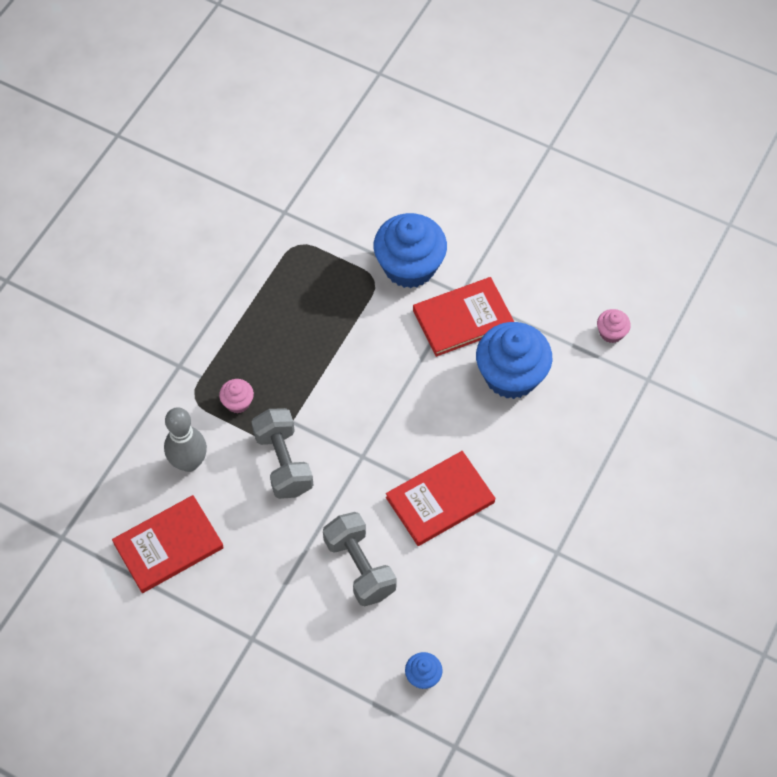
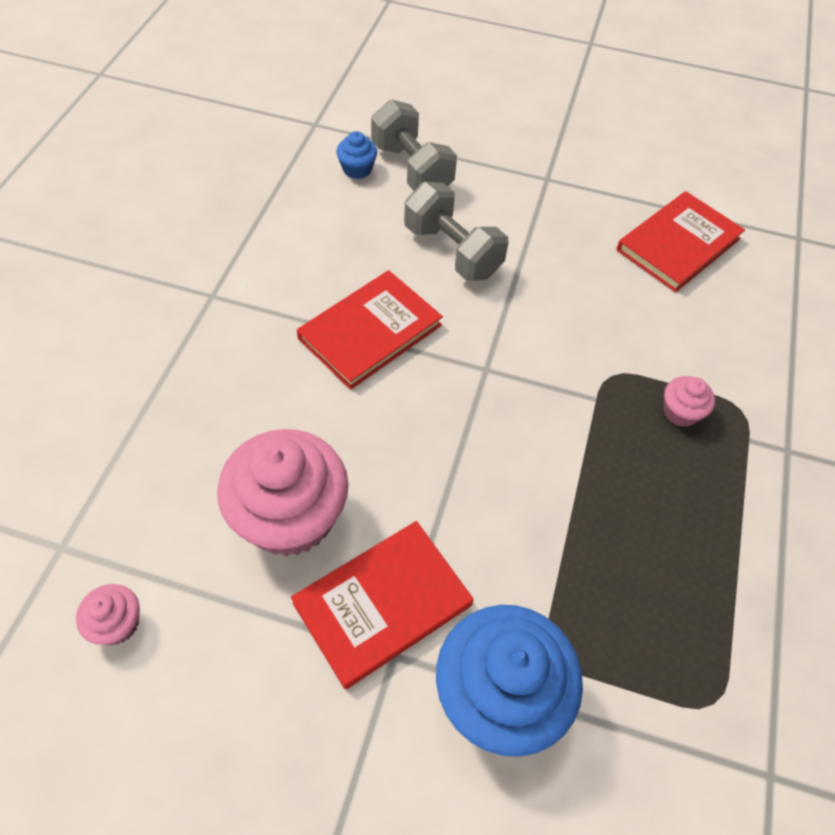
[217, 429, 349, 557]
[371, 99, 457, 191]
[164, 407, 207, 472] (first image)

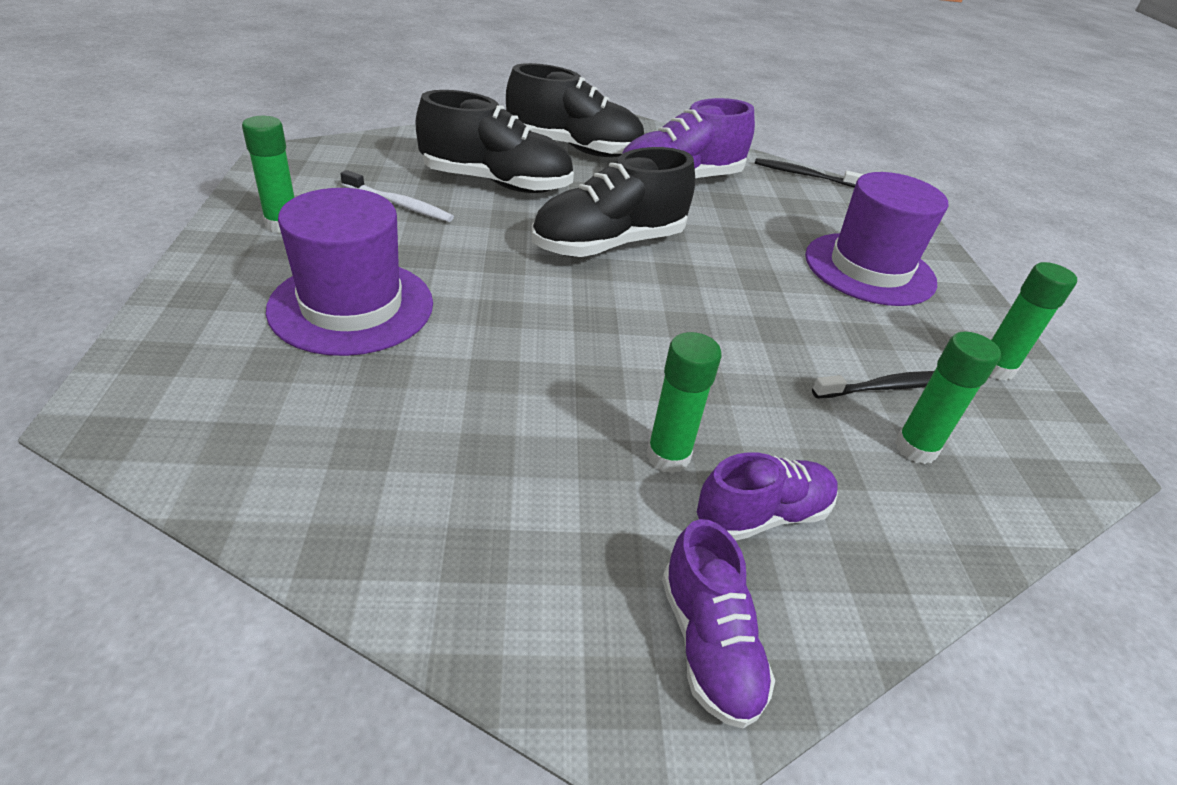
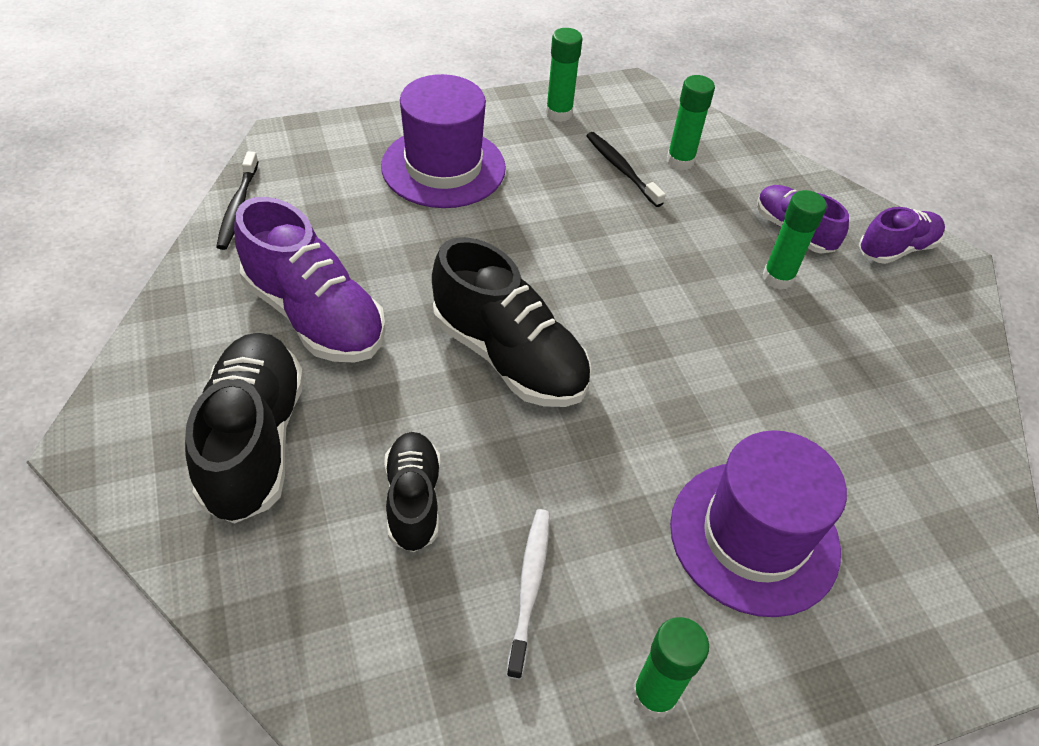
[384, 432, 440, 552]

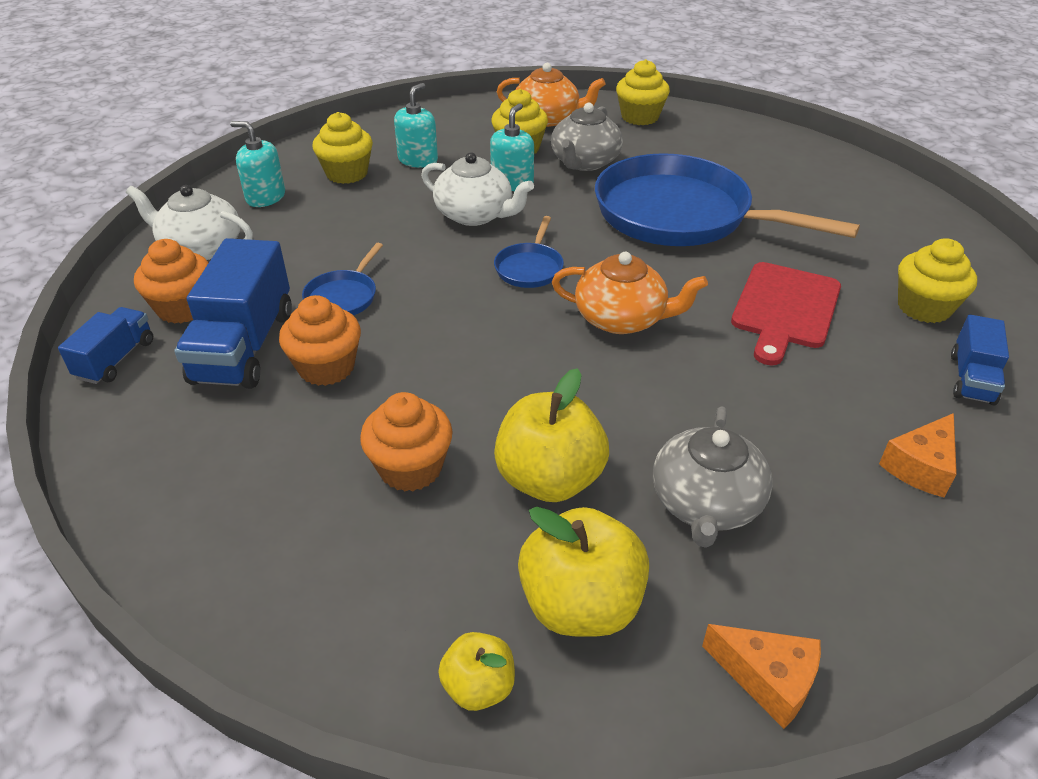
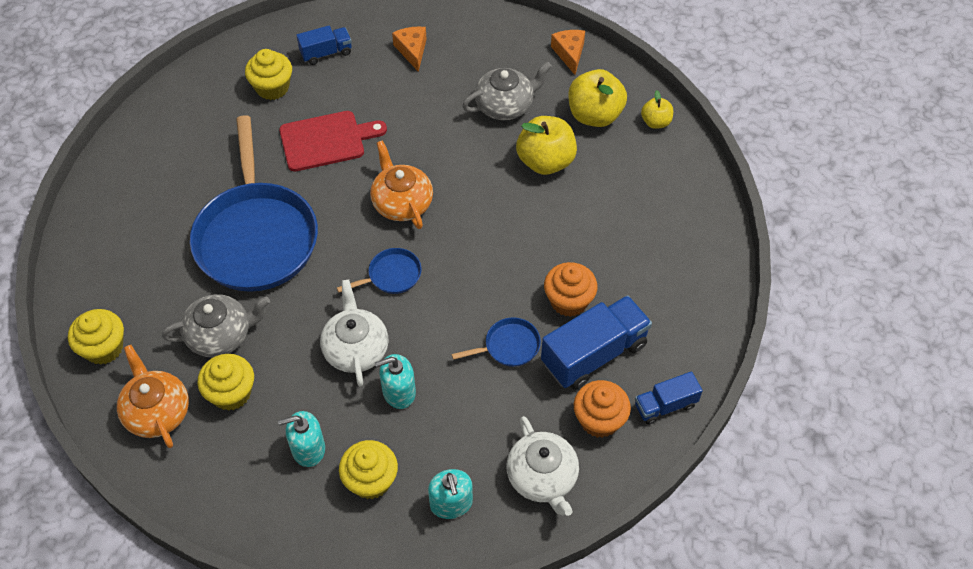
[375, 354, 416, 409]
[392, 27, 427, 72]
[360, 392, 453, 491] (first image)

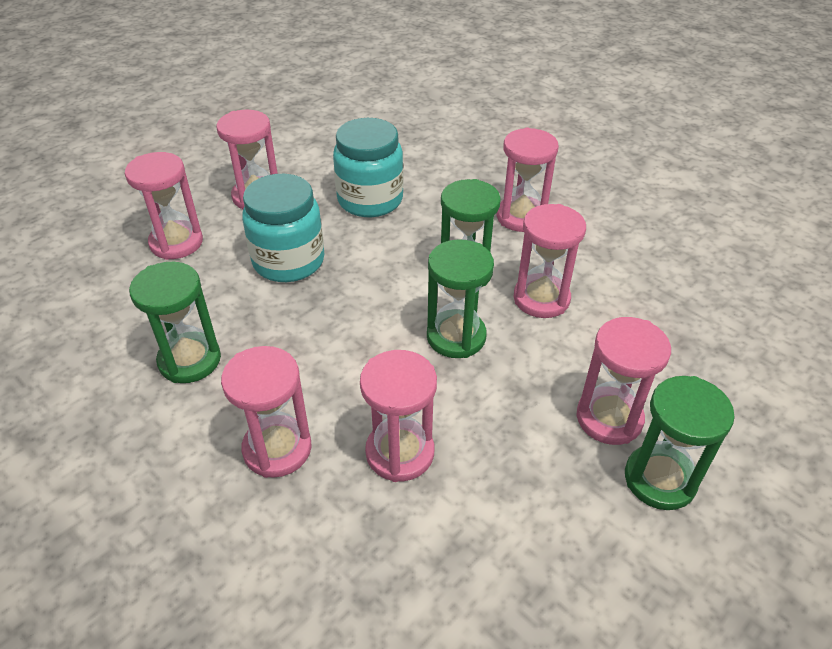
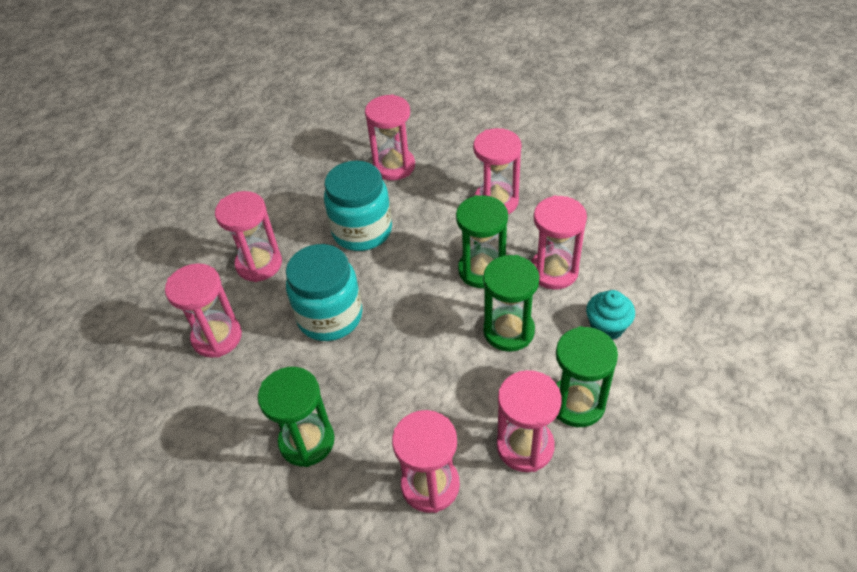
[365, 94, 415, 180]
[556, 326, 618, 427]
[586, 290, 635, 340]

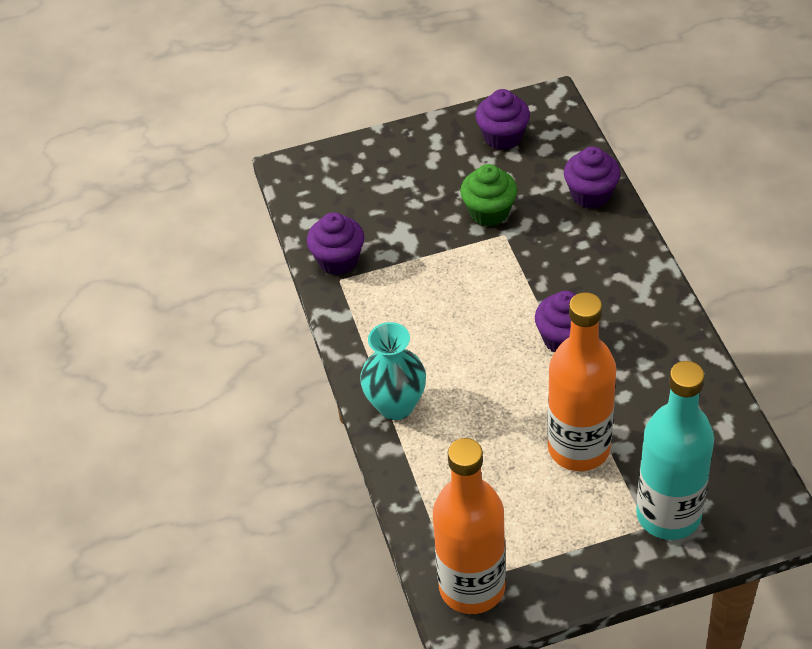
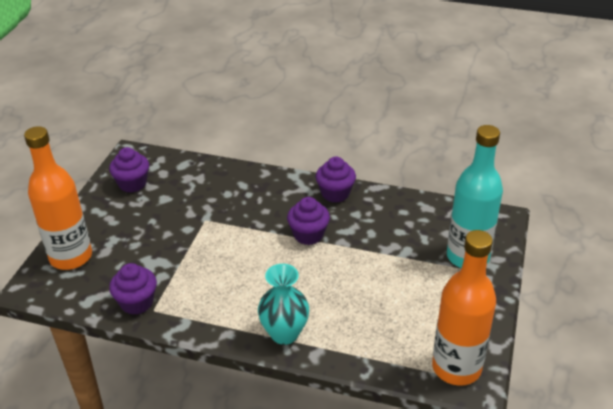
[24, 126, 92, 270]
[316, 157, 356, 203]
[460, 164, 517, 227] (first image)

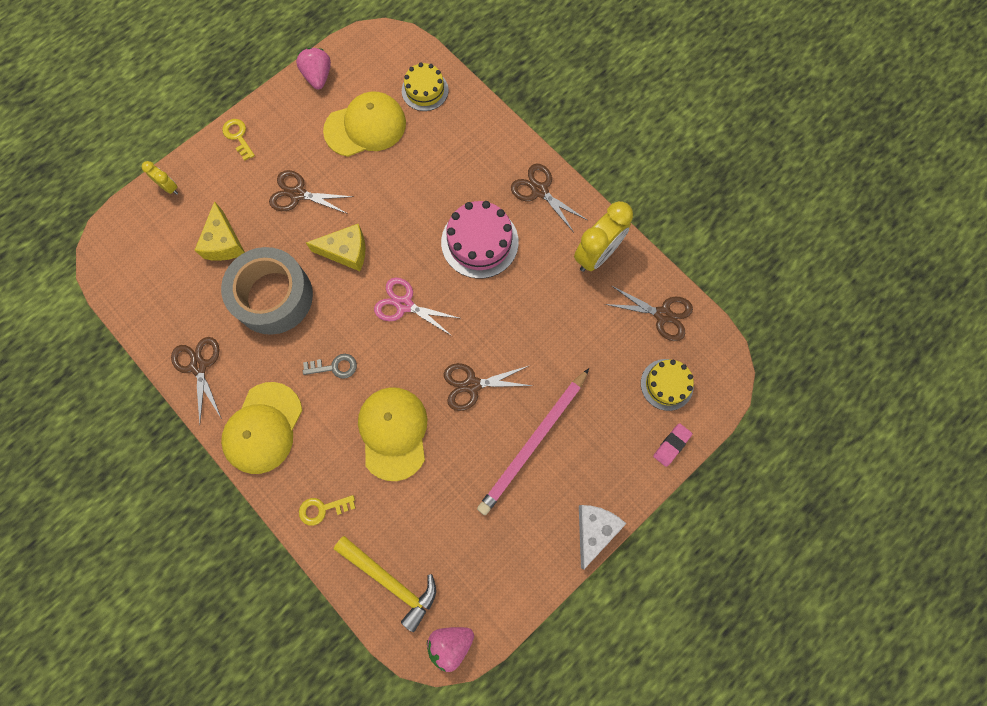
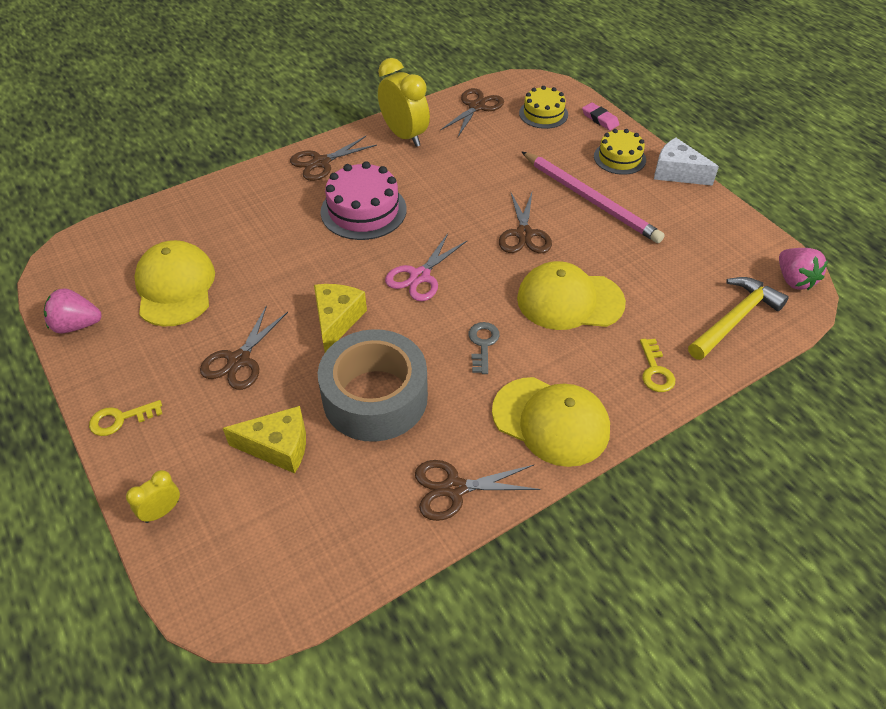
[594, 129, 646, 175]

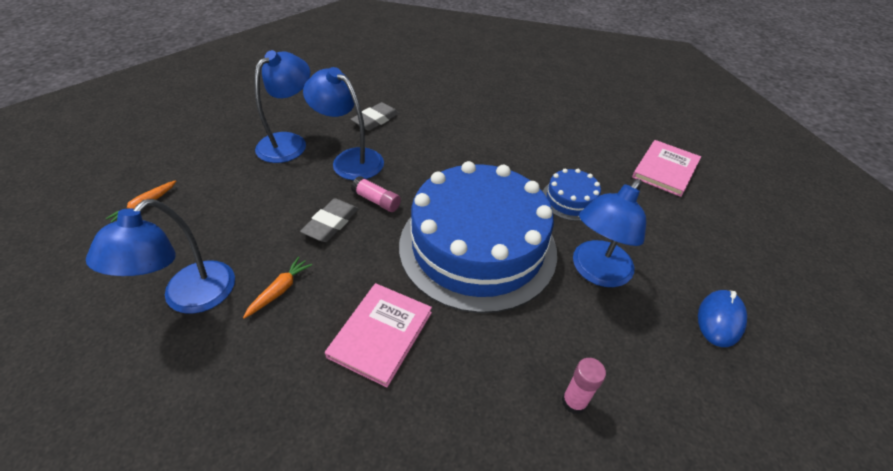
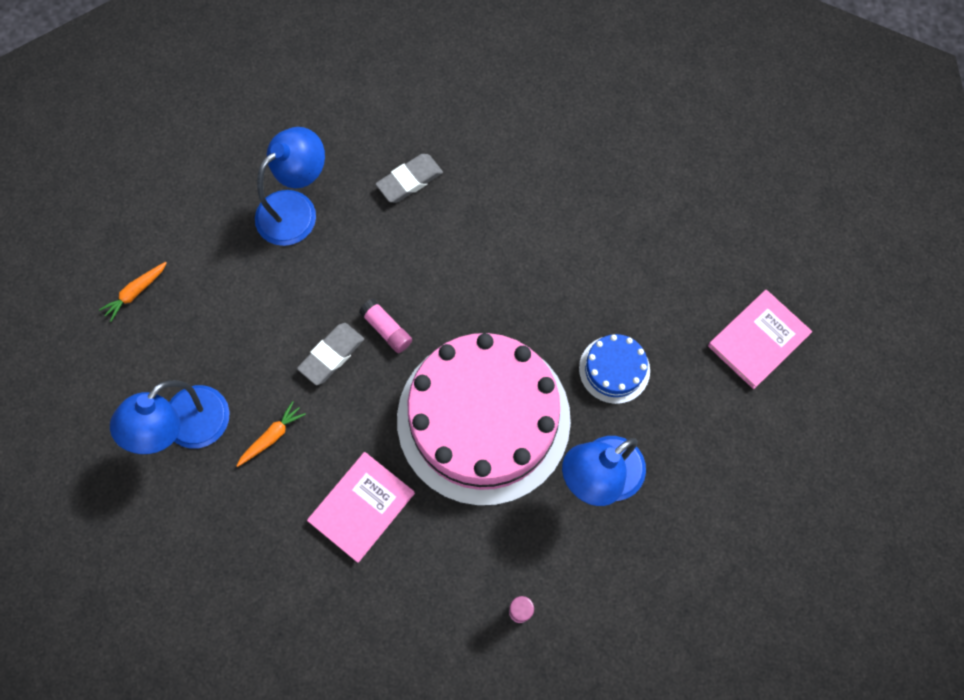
[397, 333, 571, 506]
[303, 67, 384, 180] (first image)
[698, 290, 747, 347] (first image)

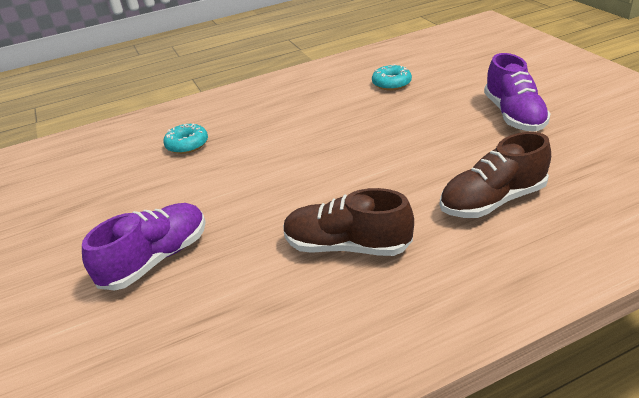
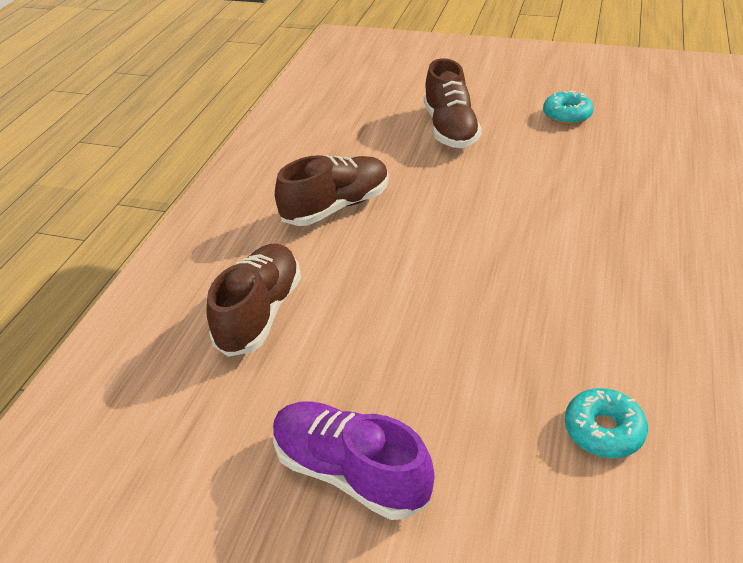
[424, 58, 482, 148]
[543, 90, 594, 124]

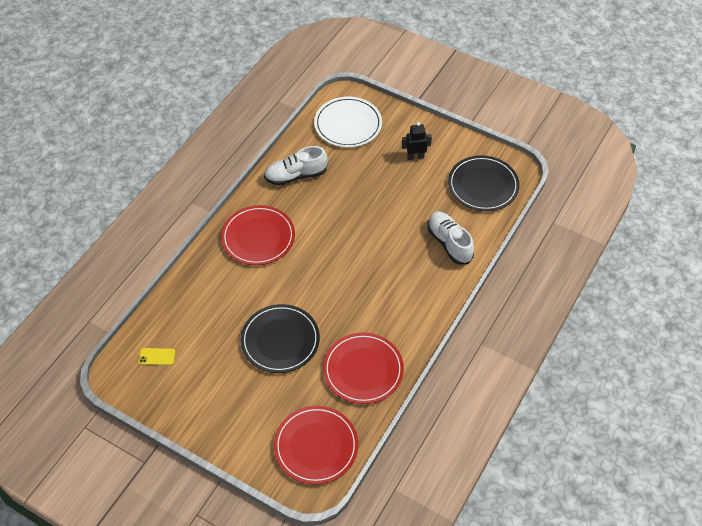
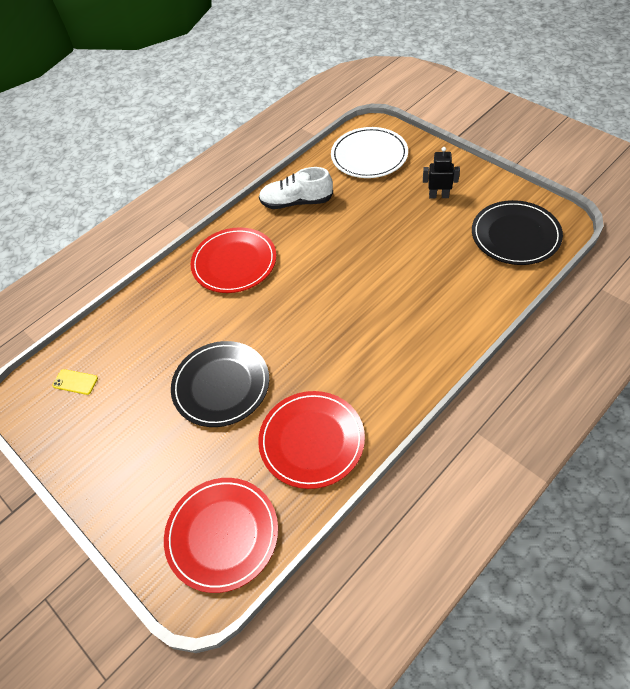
[428, 211, 474, 265] (first image)

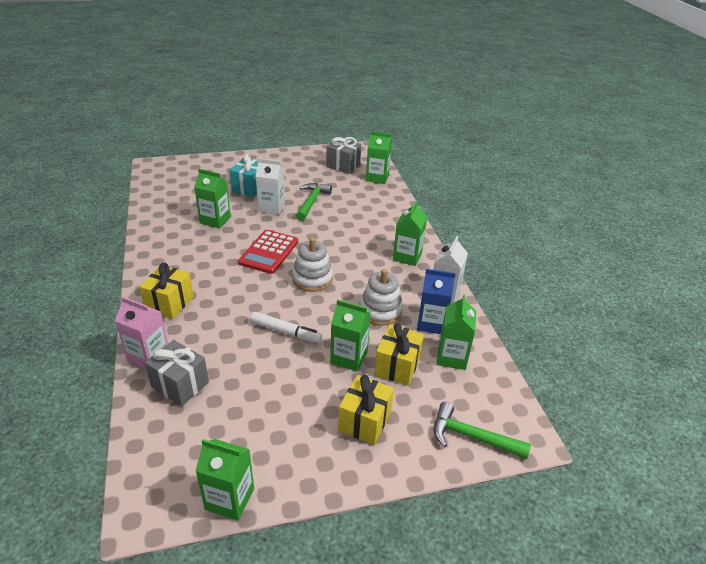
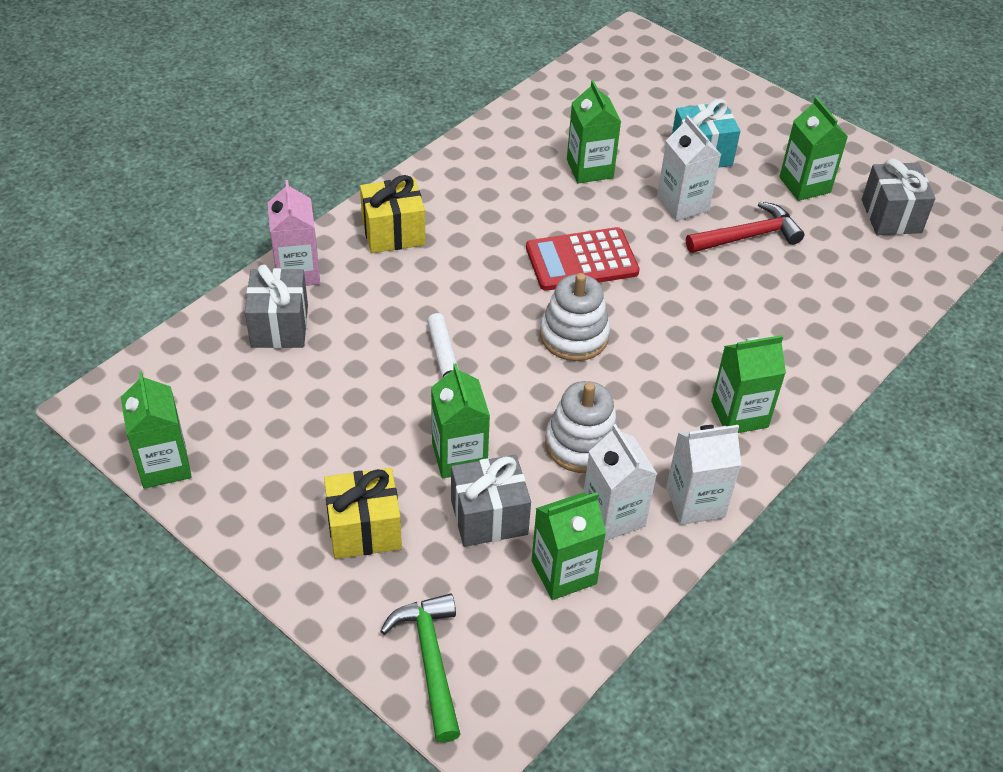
[451, 455, 531, 547]
[584, 424, 657, 541]
[686, 201, 804, 253]
[779, 97, 848, 201]

